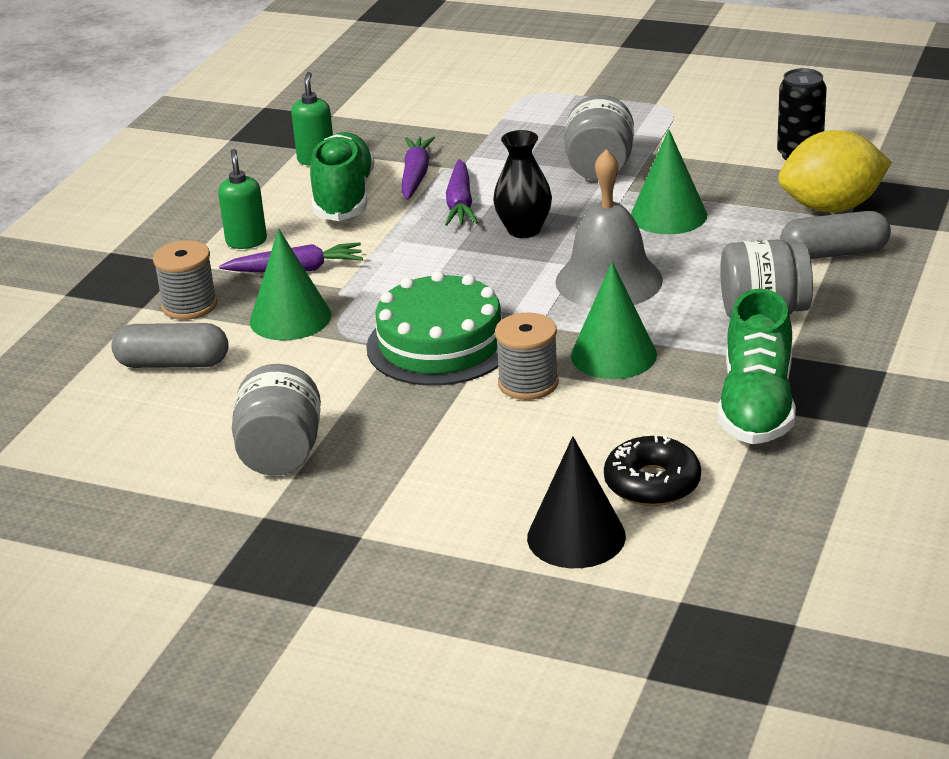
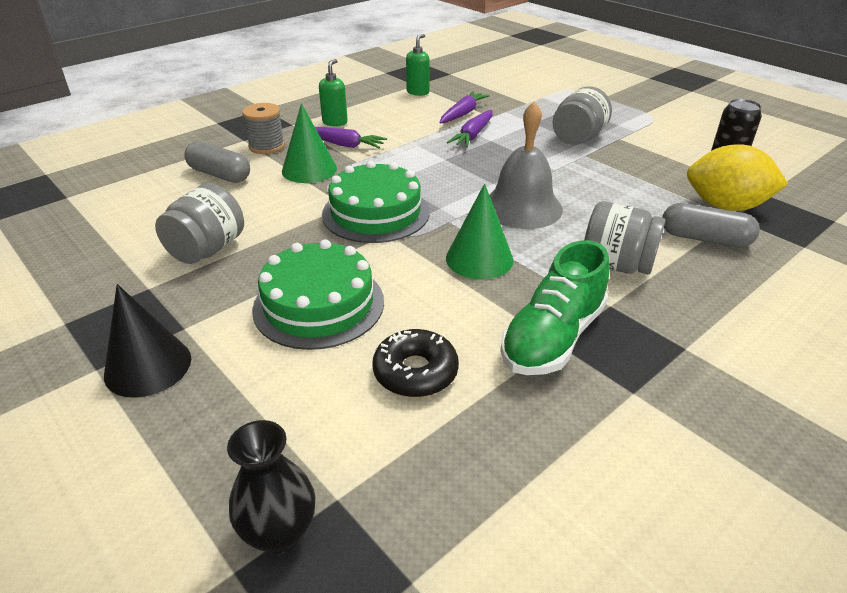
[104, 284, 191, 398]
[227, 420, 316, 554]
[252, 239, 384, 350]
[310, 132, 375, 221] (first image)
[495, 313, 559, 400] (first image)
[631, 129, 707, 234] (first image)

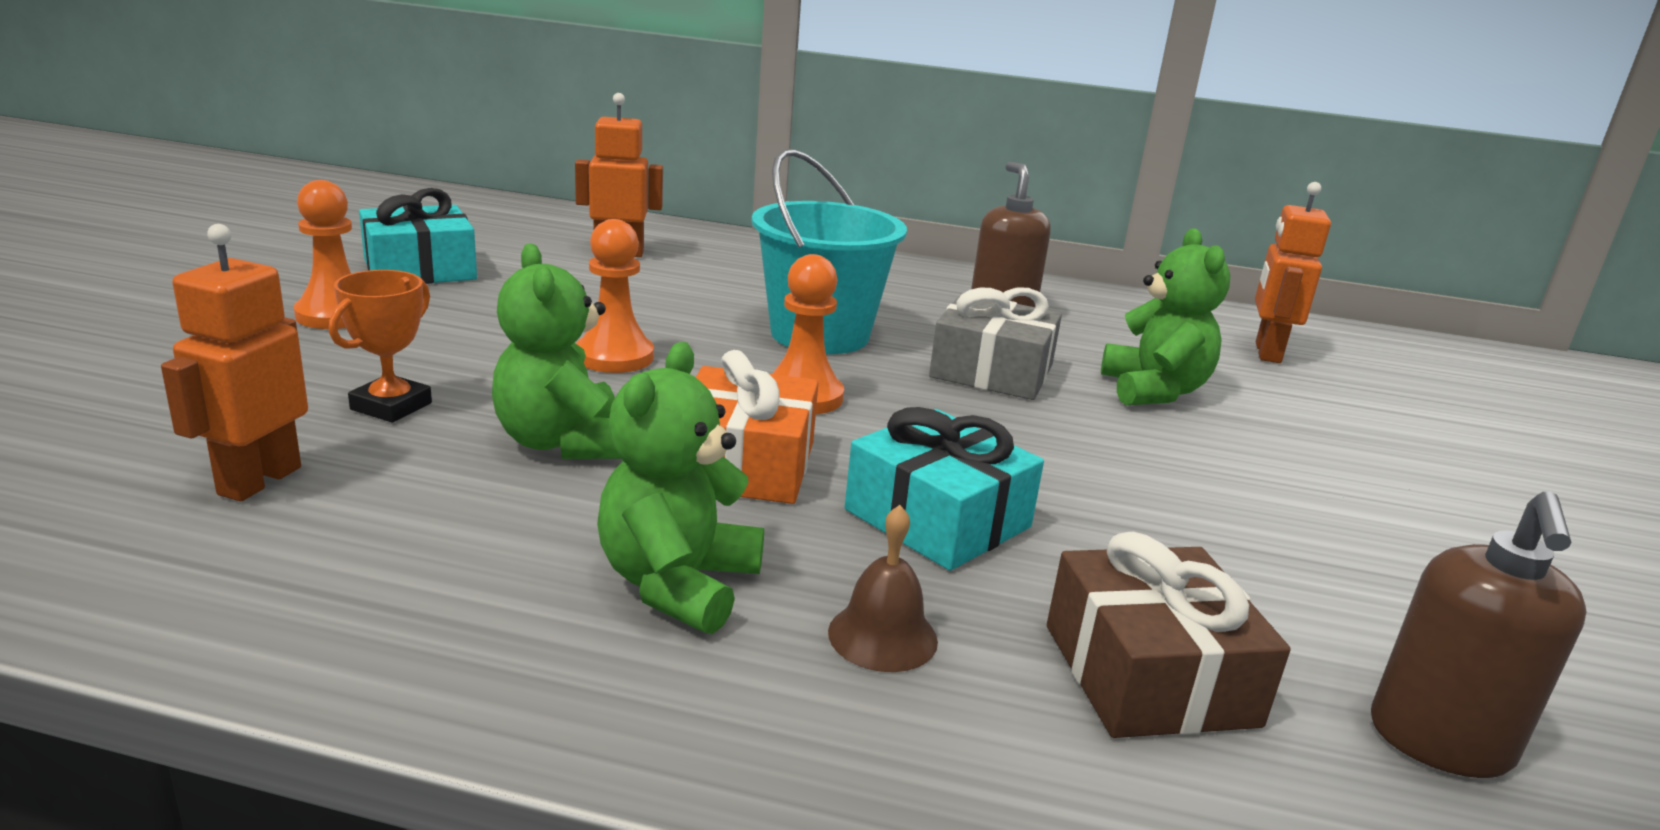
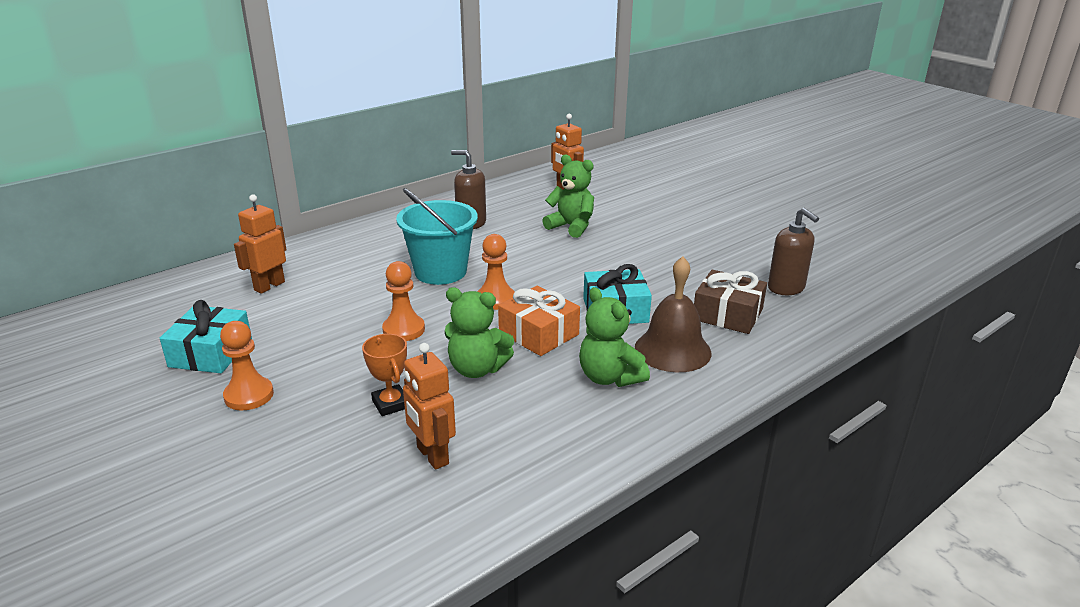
[635, 256, 711, 372]
[929, 287, 1062, 400] (first image)

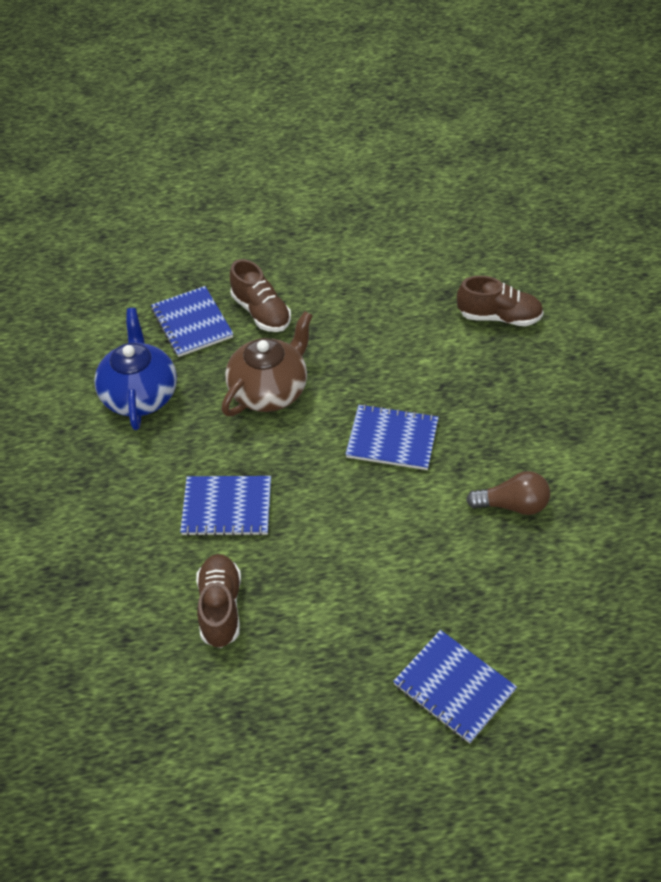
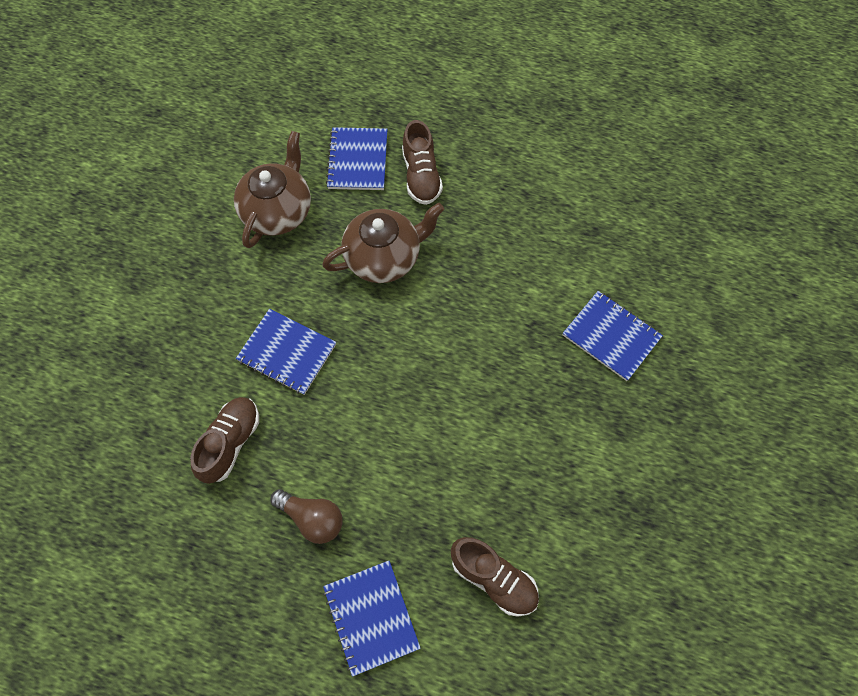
[234, 131, 311, 248]
[271, 489, 343, 544]
[451, 537, 539, 616]
[563, 291, 663, 381]

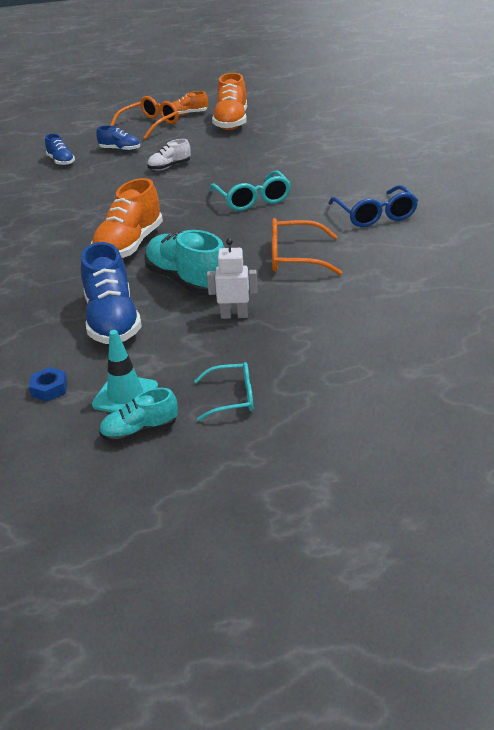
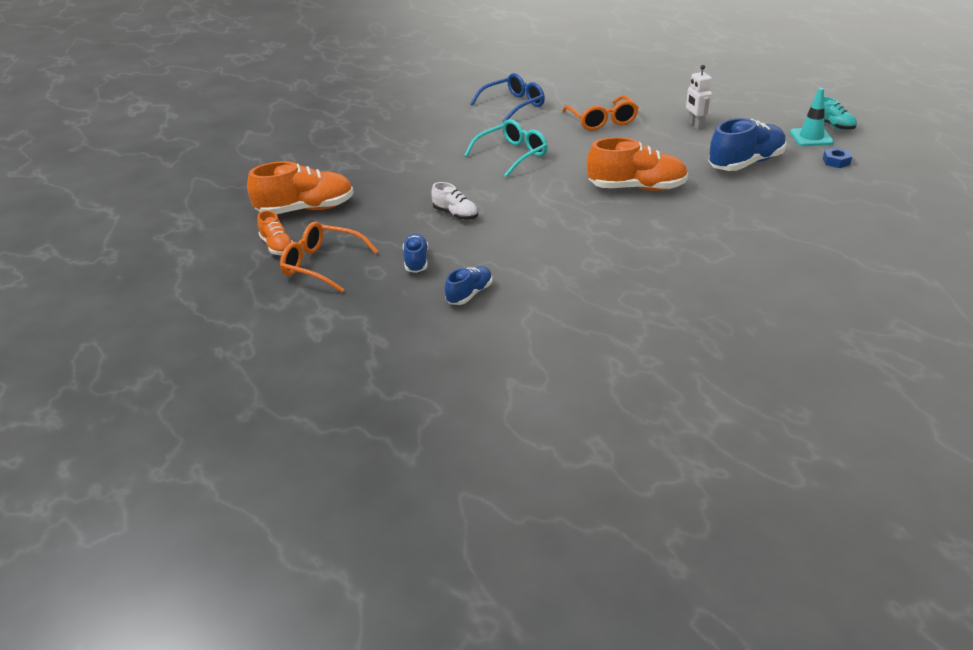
[145, 230, 225, 295] (first image)
[194, 362, 253, 421] (first image)

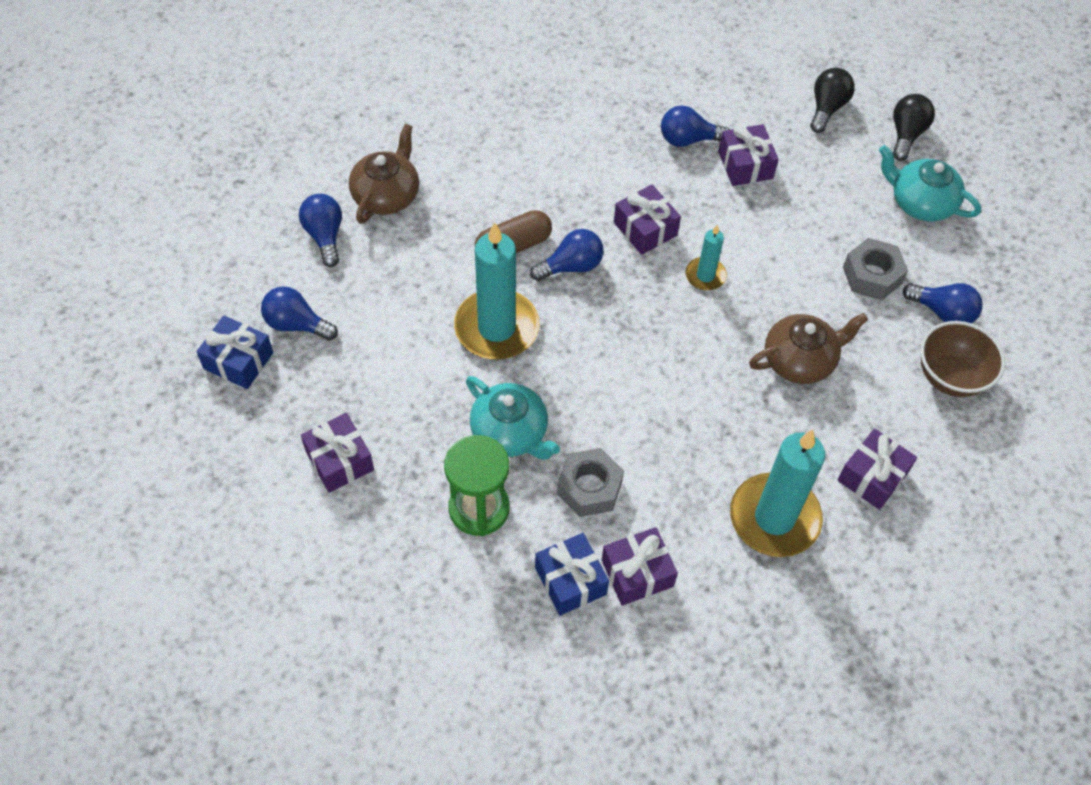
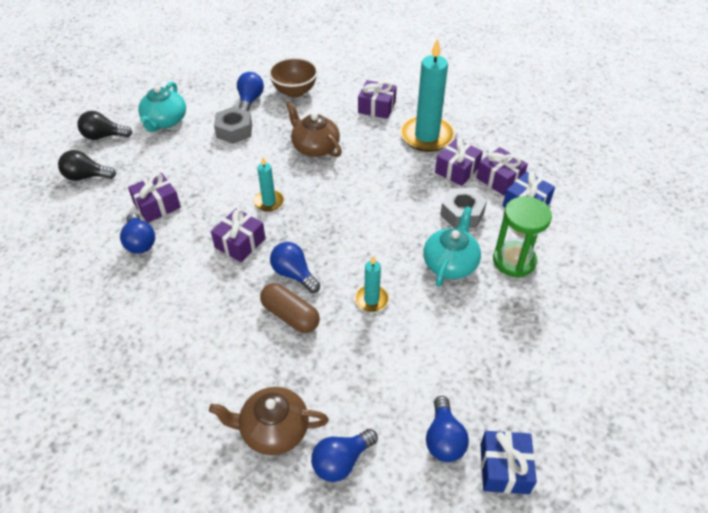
[355, 256, 389, 312]
[435, 138, 483, 186]

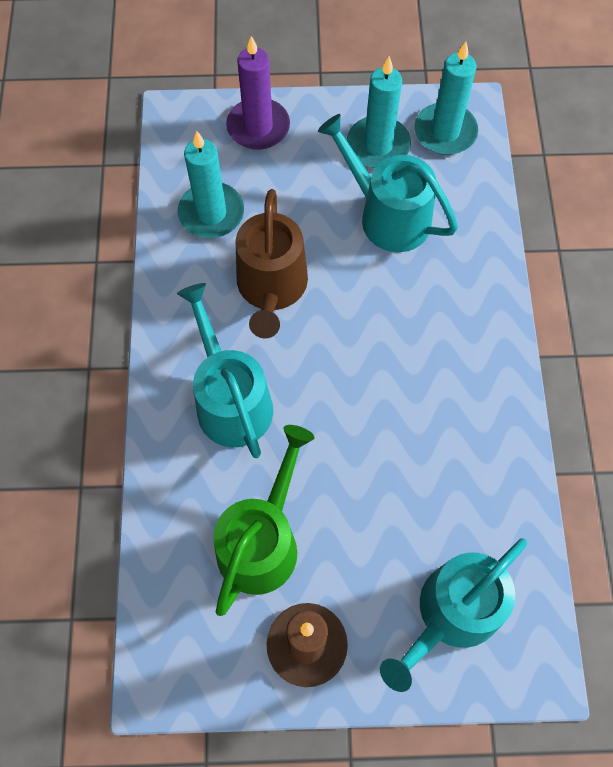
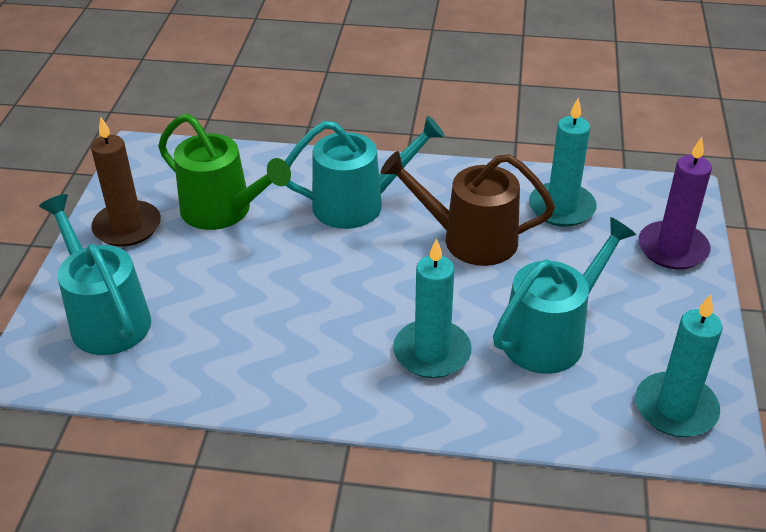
[393, 238, 472, 378]

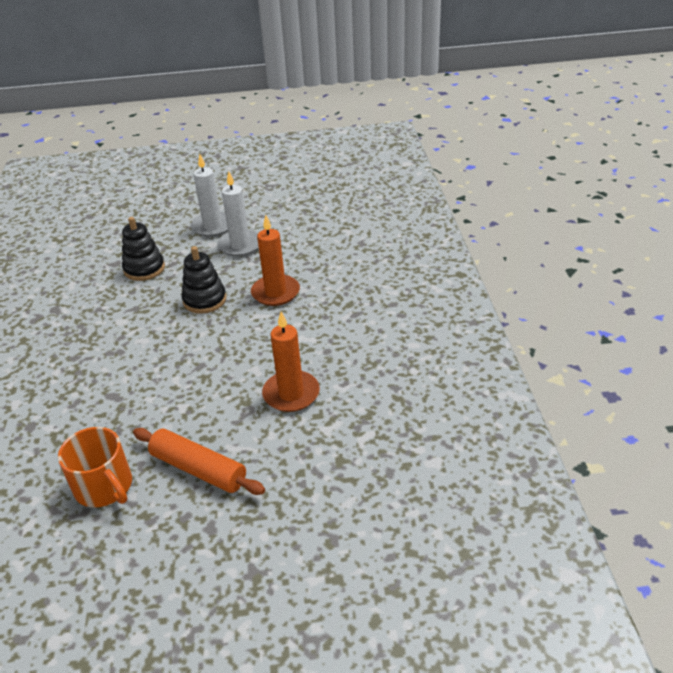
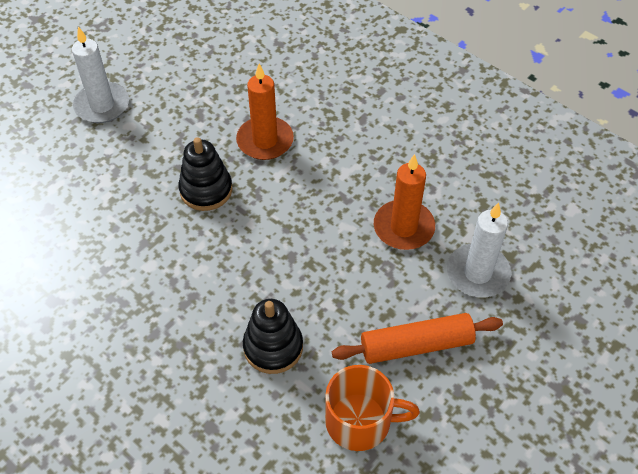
[243, 299, 303, 374]
[447, 202, 511, 298]

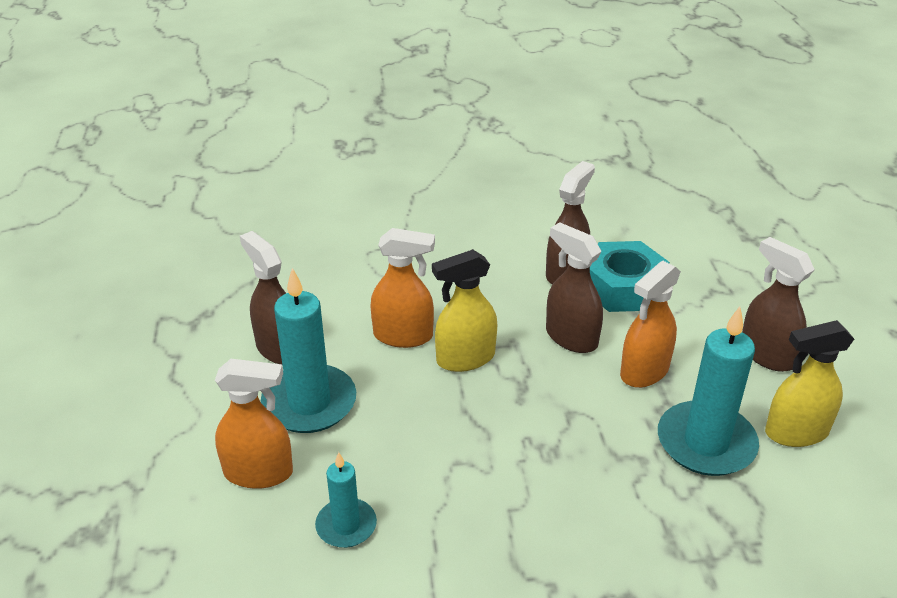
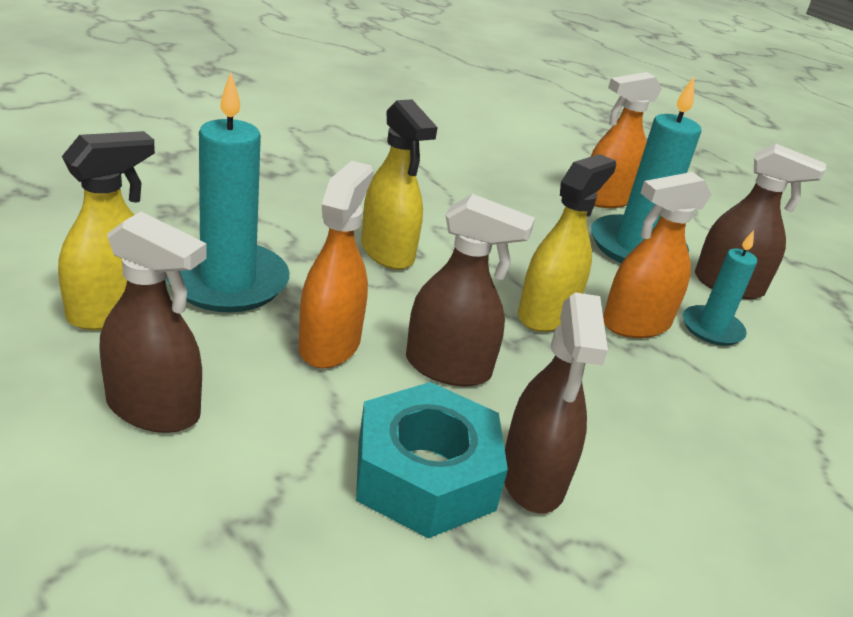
[361, 99, 438, 270]
[683, 230, 757, 346]

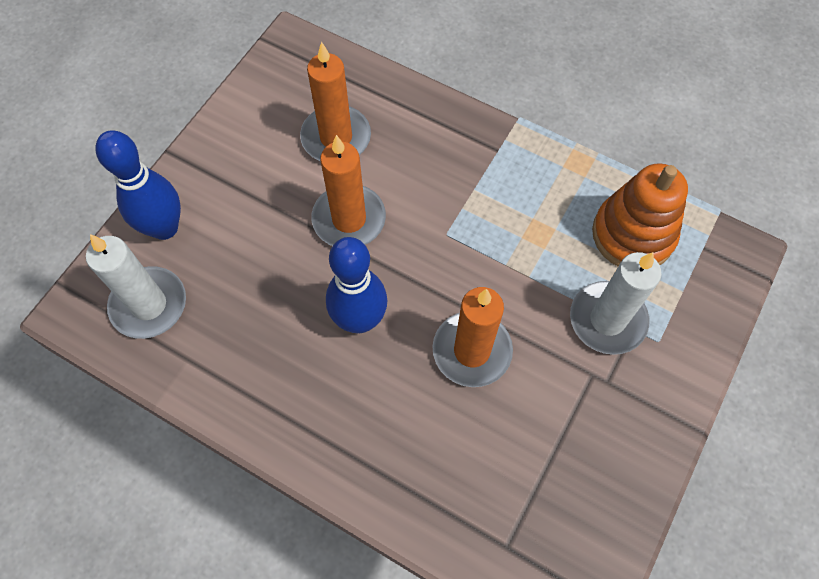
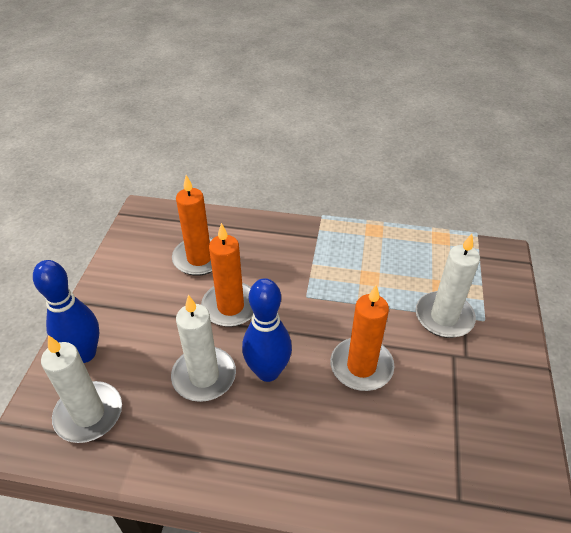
[171, 295, 236, 402]
[592, 163, 688, 266] (first image)

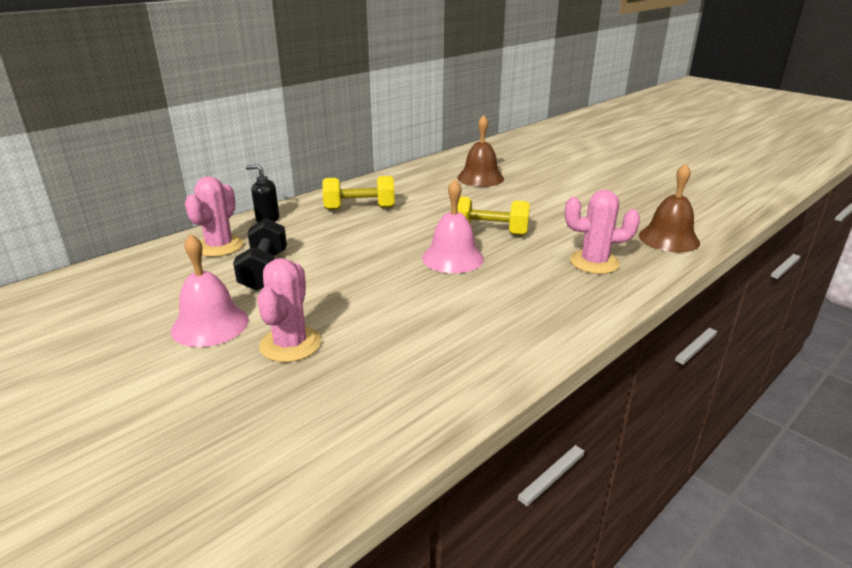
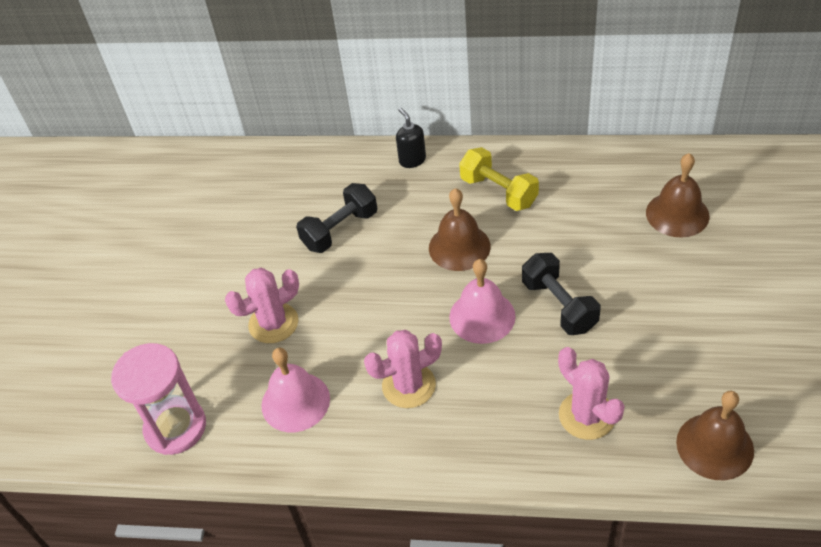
[111, 343, 206, 455]
[261, 348, 330, 432]
[364, 330, 442, 408]
[429, 188, 491, 271]
[522, 253, 600, 335]

